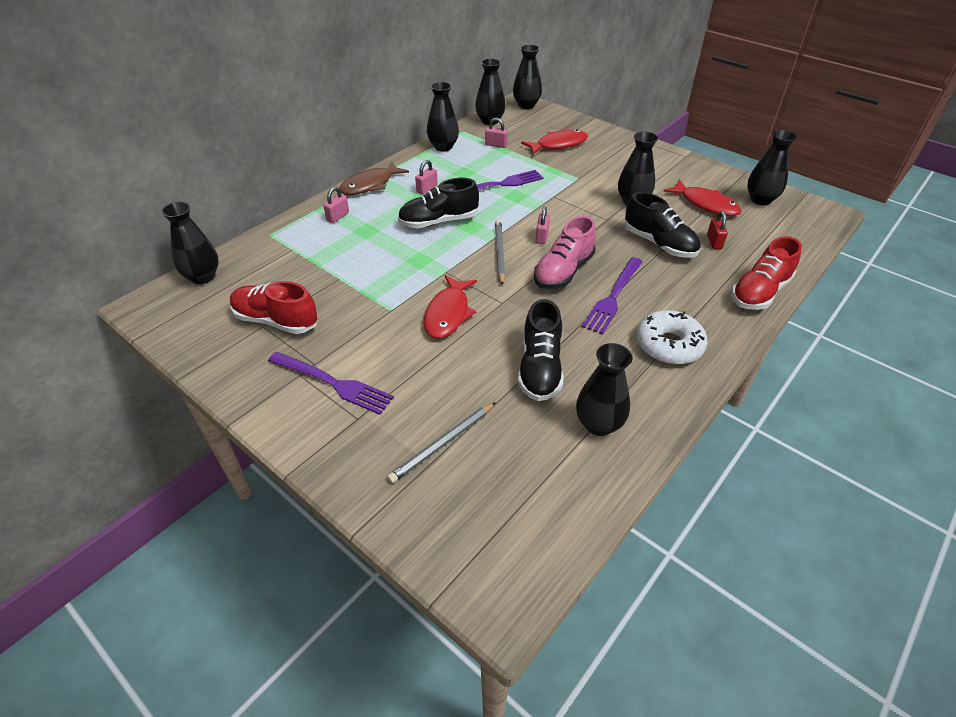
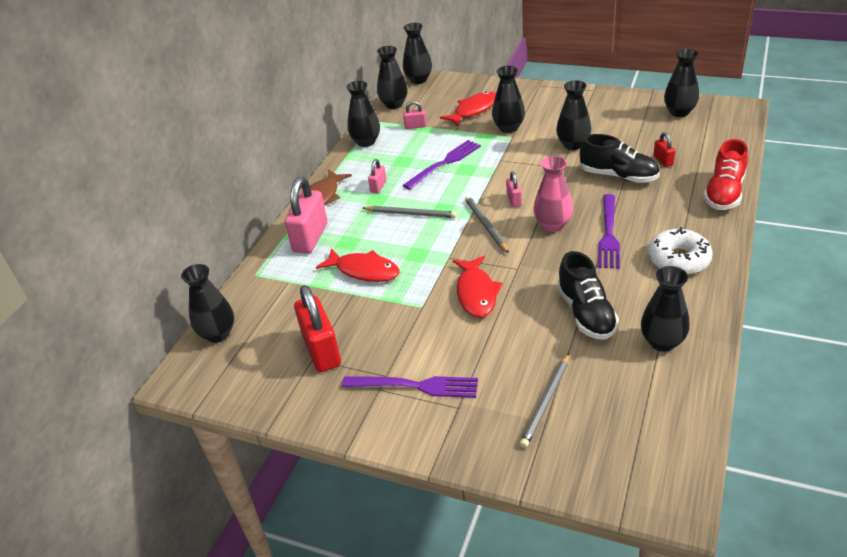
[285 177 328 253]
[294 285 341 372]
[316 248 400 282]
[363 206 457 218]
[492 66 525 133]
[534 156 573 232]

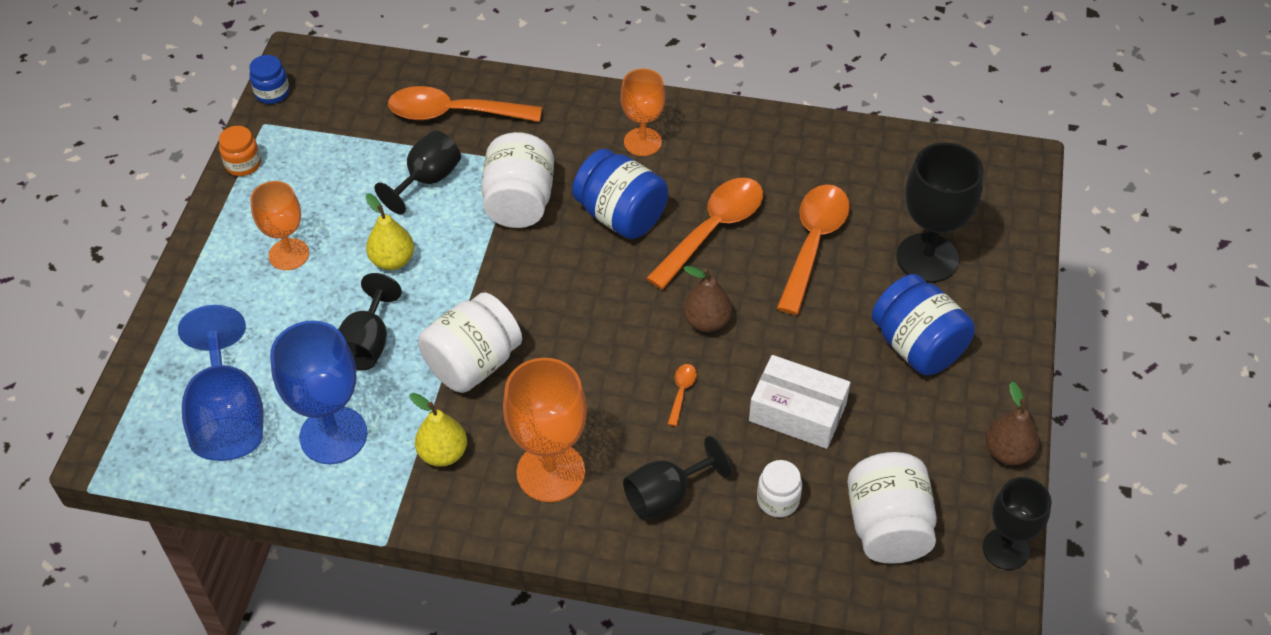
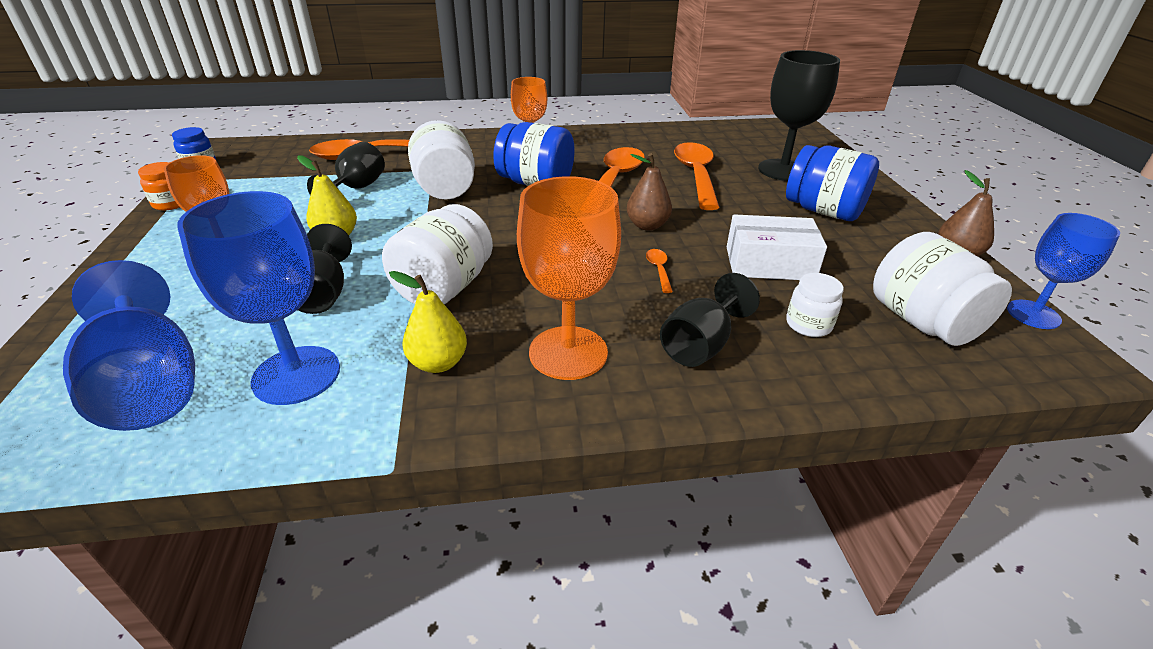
[1007 213 1120 329]

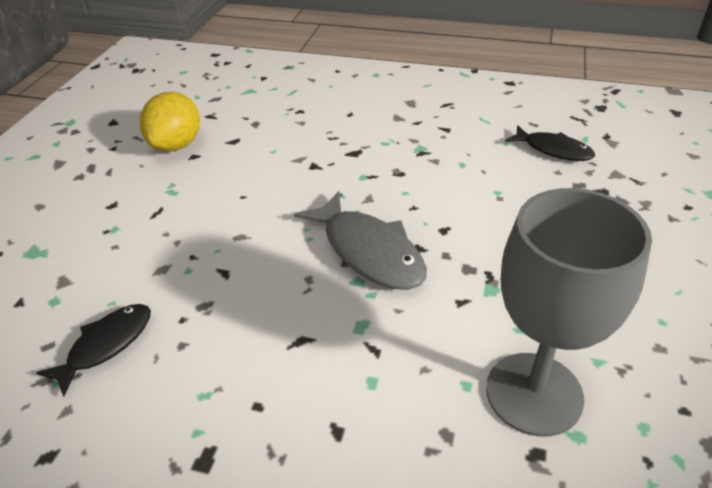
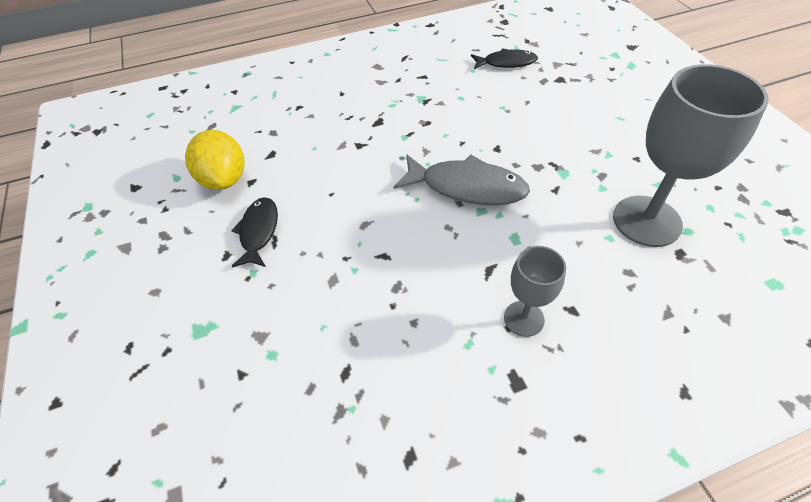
[231 197 278 267]
[504 246 566 337]

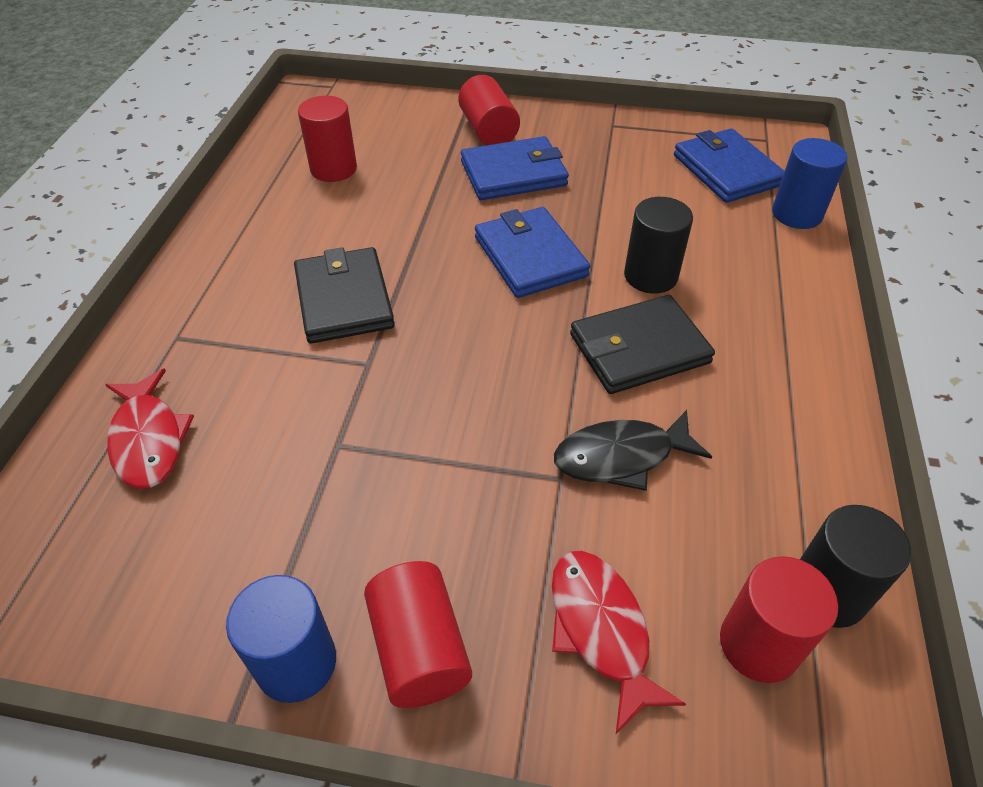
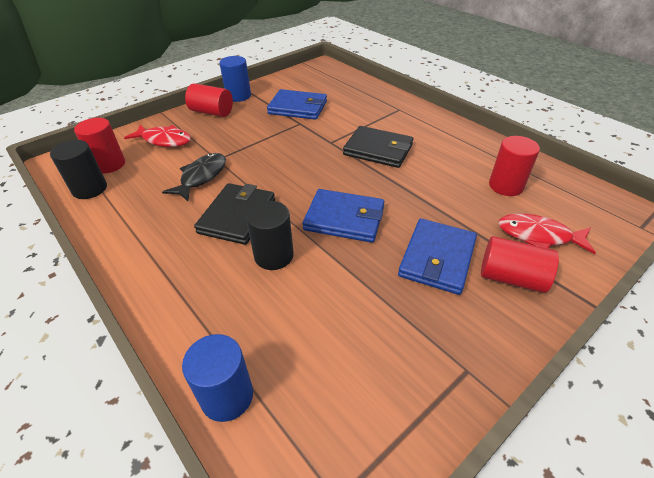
[267 89 327 120]
[498 213 596 254]

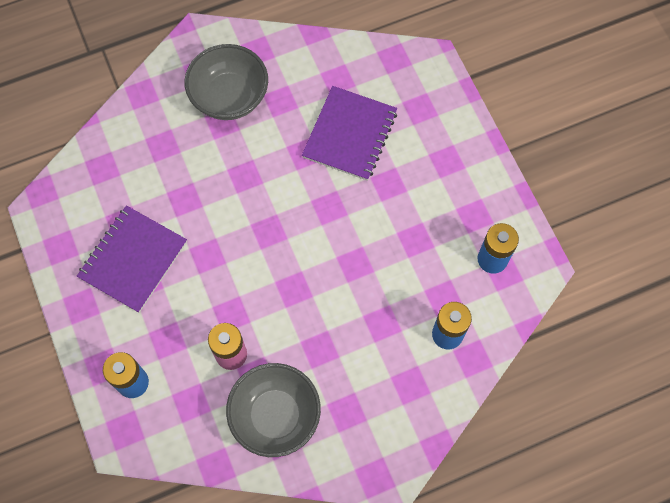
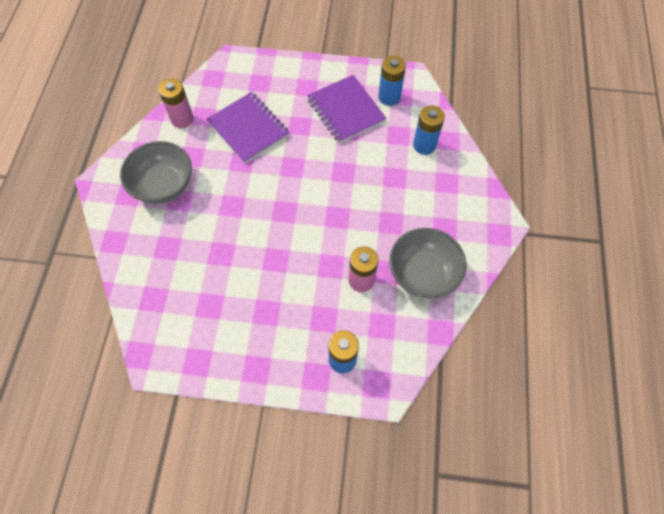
[158 79 194 128]
[307 75 387 143]

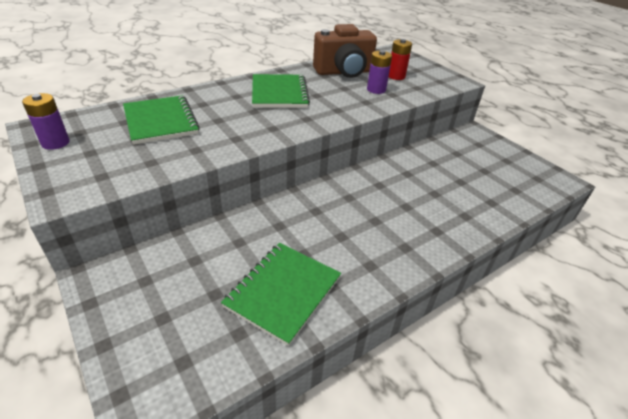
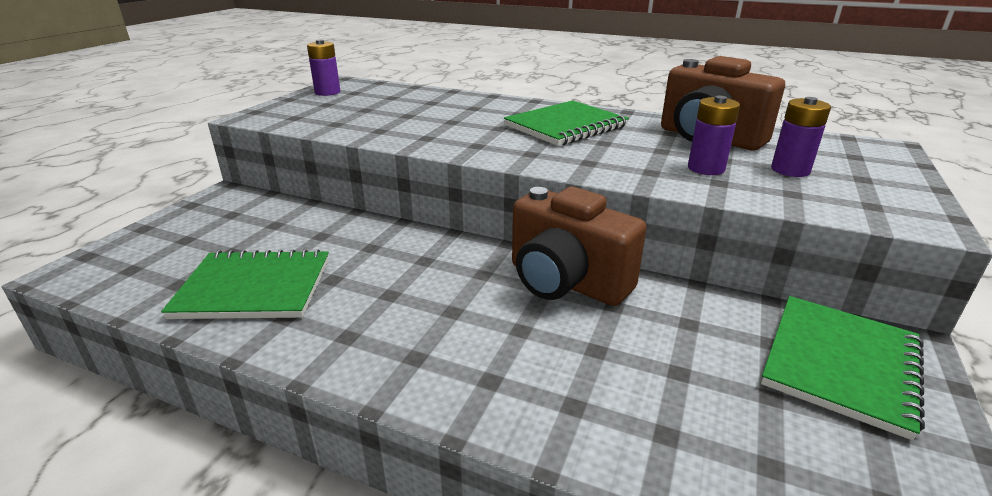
[512 187 646 306]
[761 296 925 440]
[771 97 831 177]

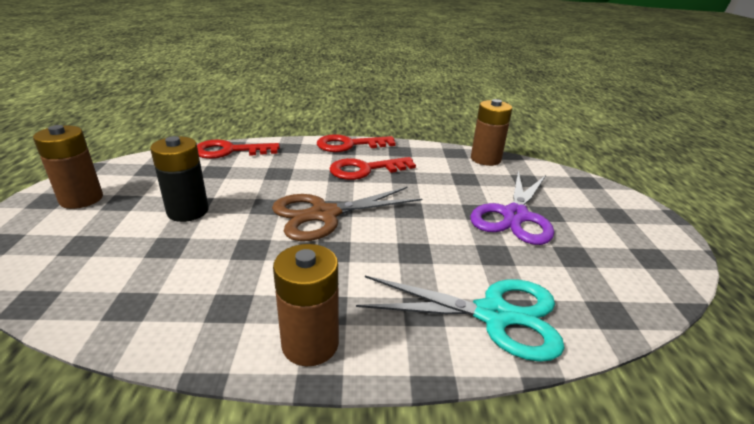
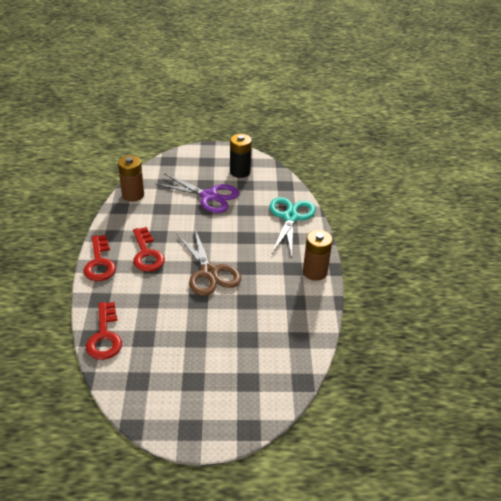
[230 134 252 178]
[33 125 103 209] (first image)

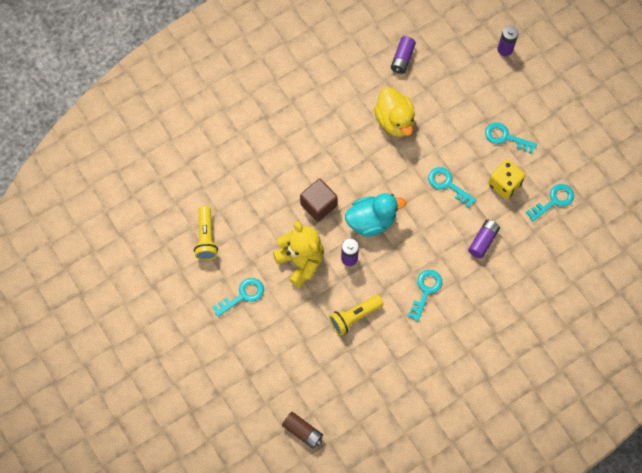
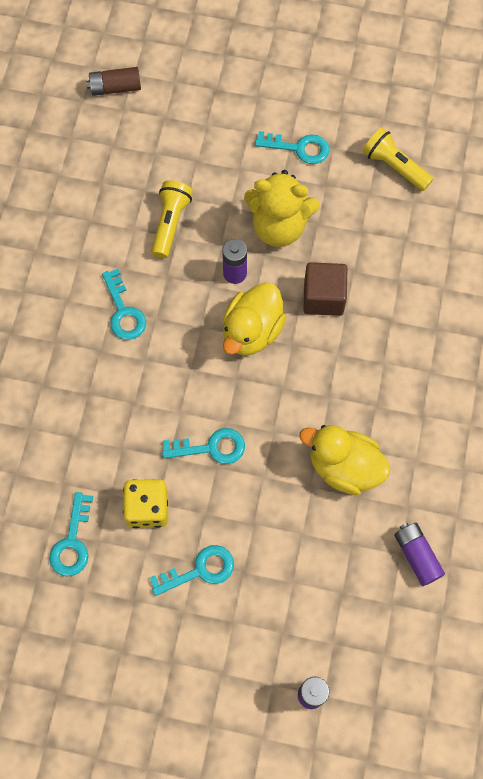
[223 282 286 355]
[255 131 329 164]
[468 220 500 259] (first image)

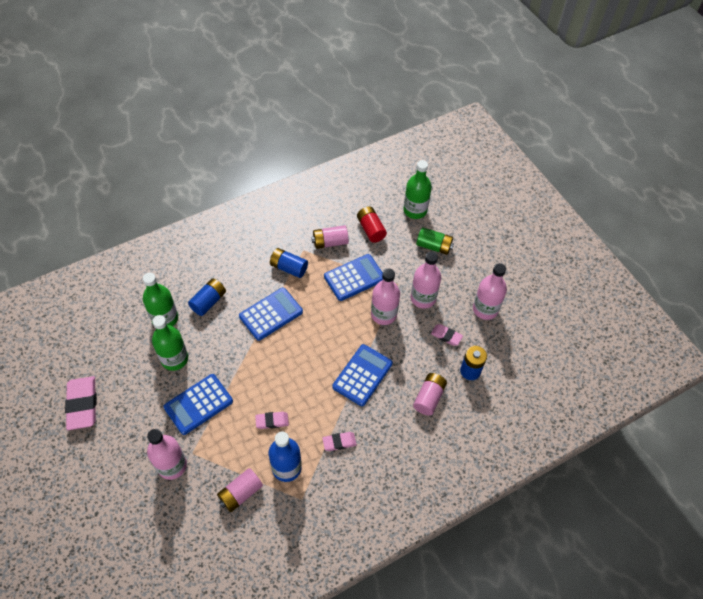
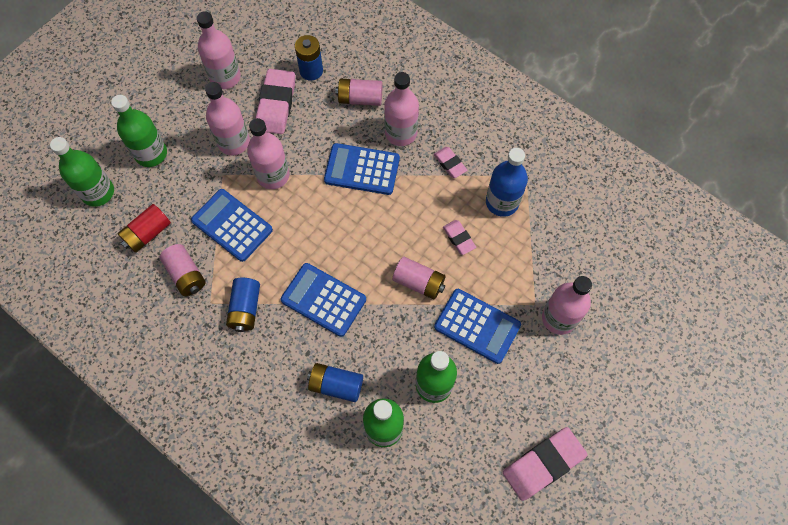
[111 95 167 167]
[256 69 295 134]
[384 72 419 146]
[392 257 446 300]

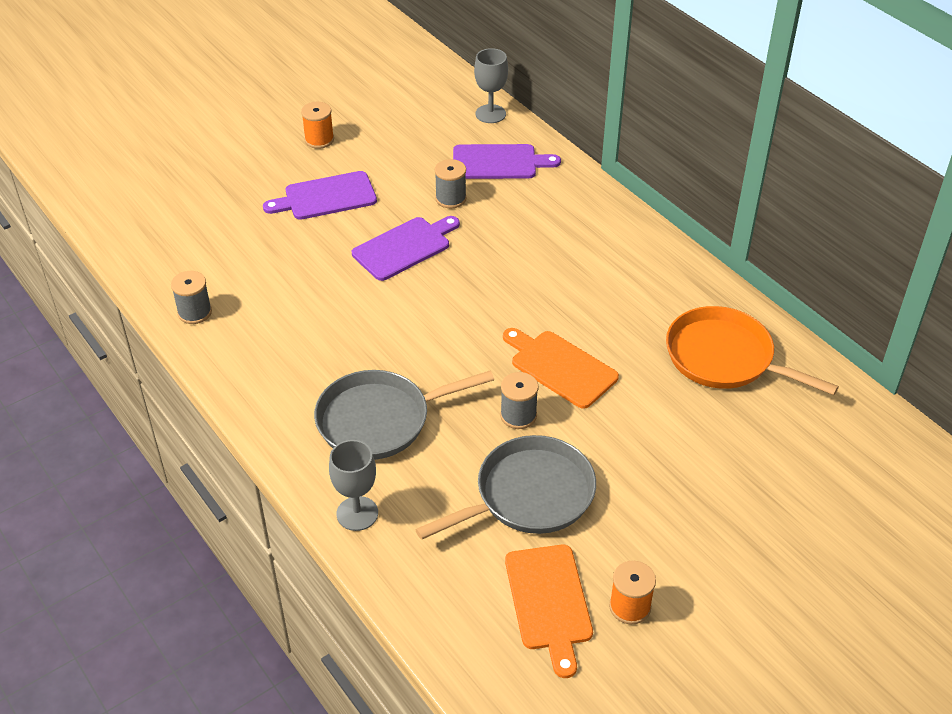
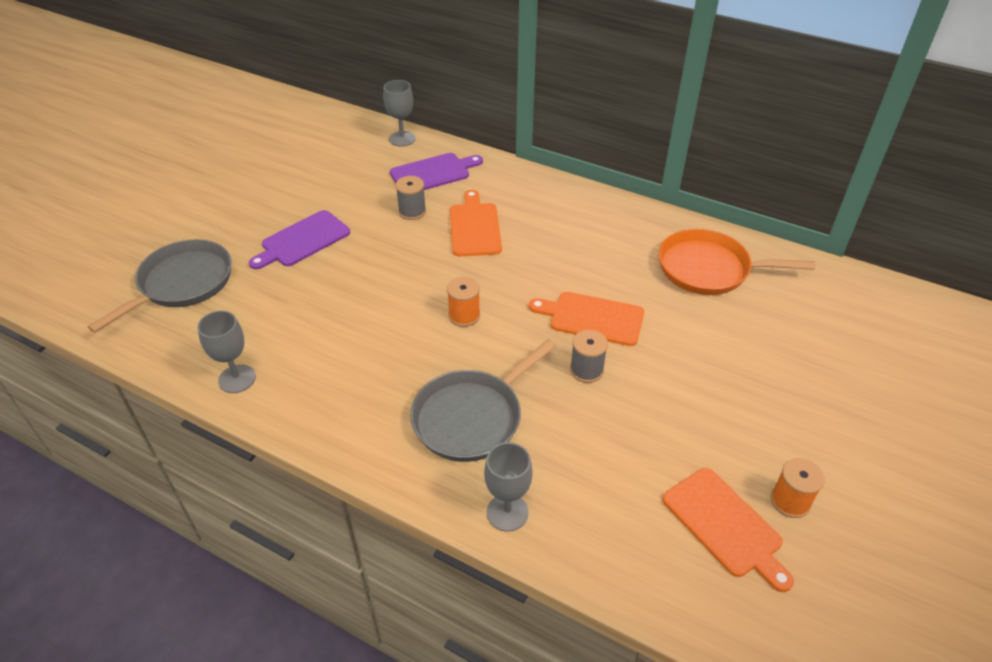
[88 239 232 333]
[197 311 256 393]
[447 277 480 327]
[450 190 502 257]
[352 216 460 281] (first image)

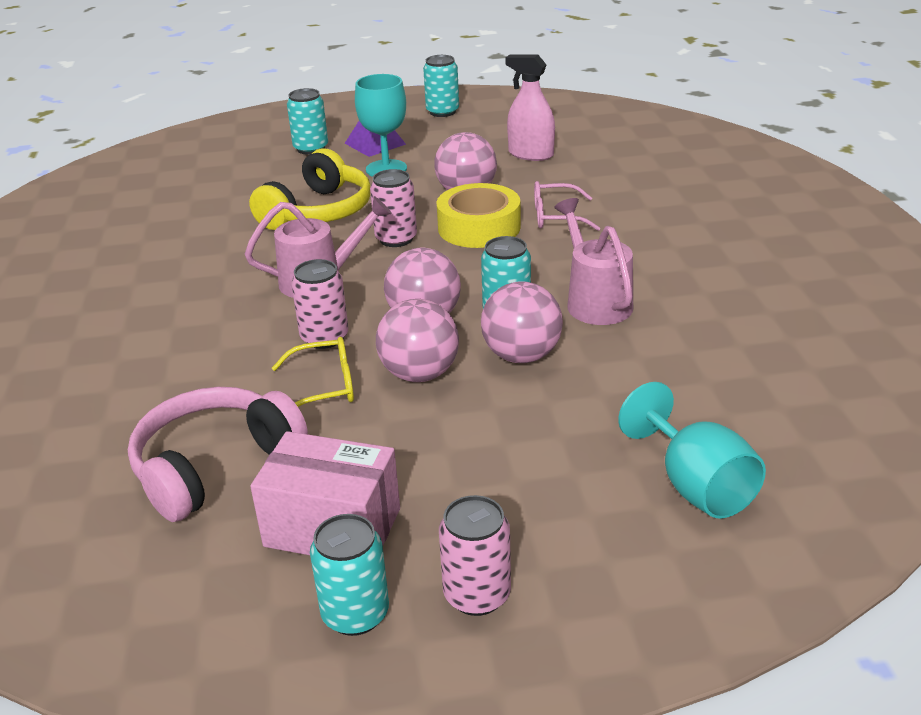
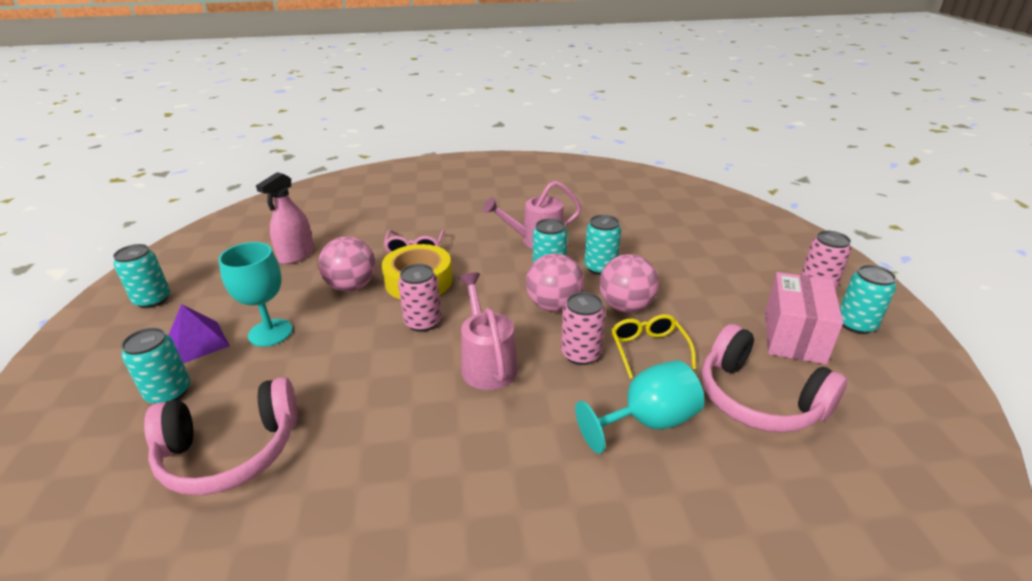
[144 377 298 495]
[575 360 704 454]
[584 215 621 275]
[249 148 371 230] (first image)

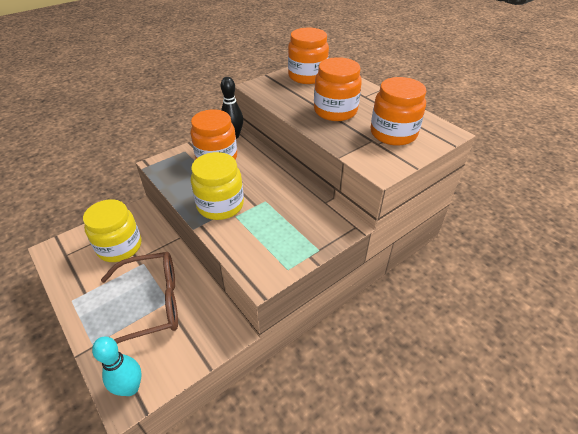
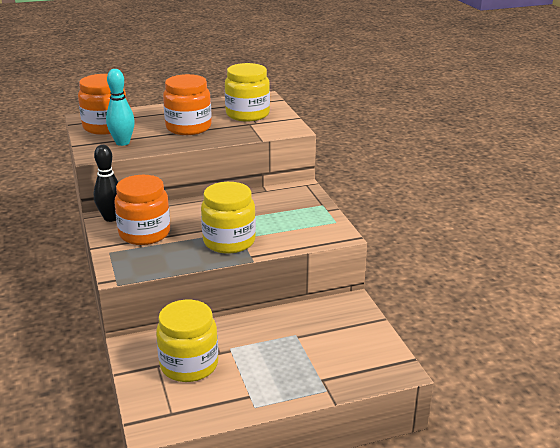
[106 69 135 146]
[225 63 270 122]
[101 252 178 344] (first image)

